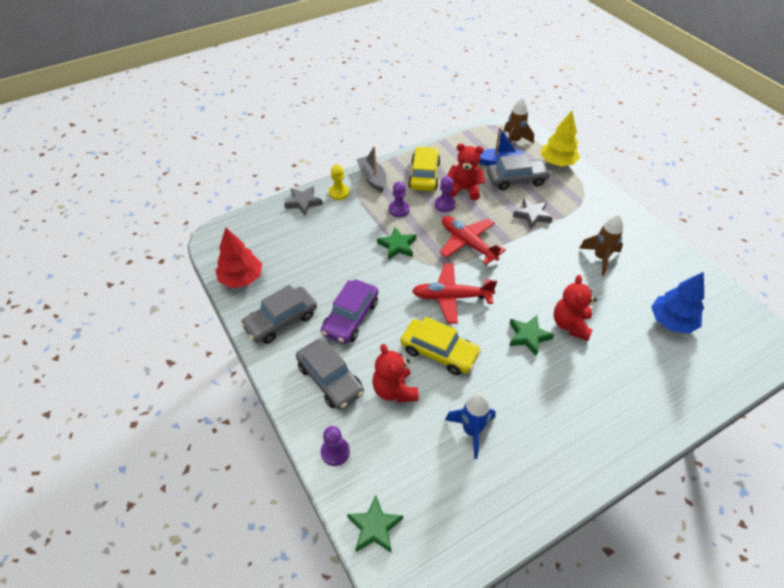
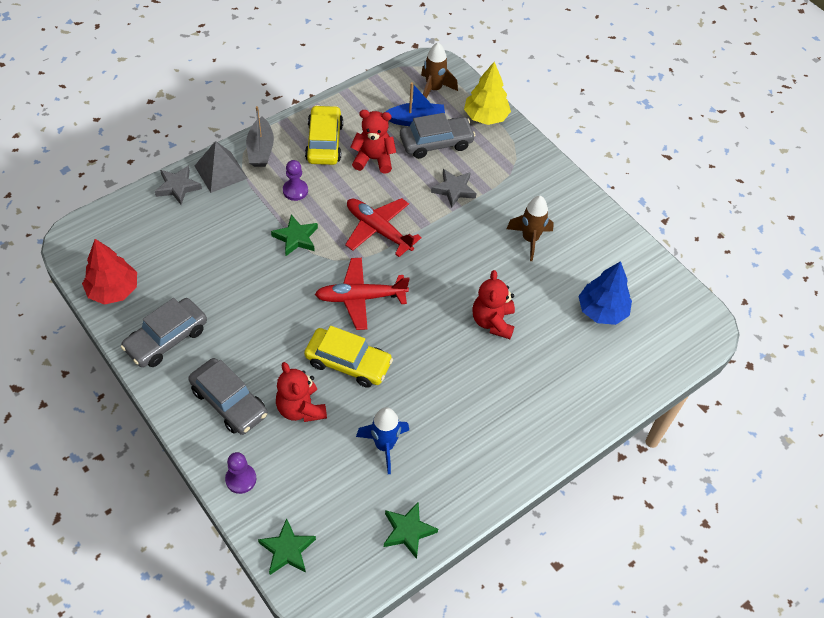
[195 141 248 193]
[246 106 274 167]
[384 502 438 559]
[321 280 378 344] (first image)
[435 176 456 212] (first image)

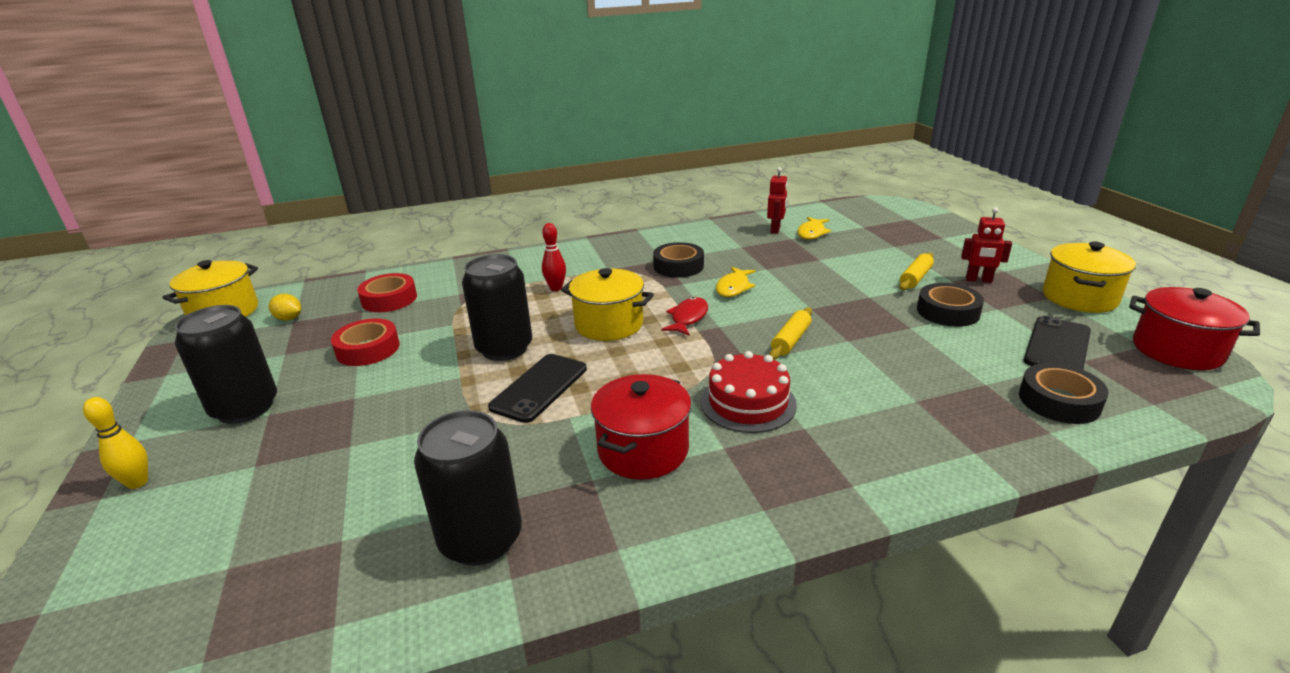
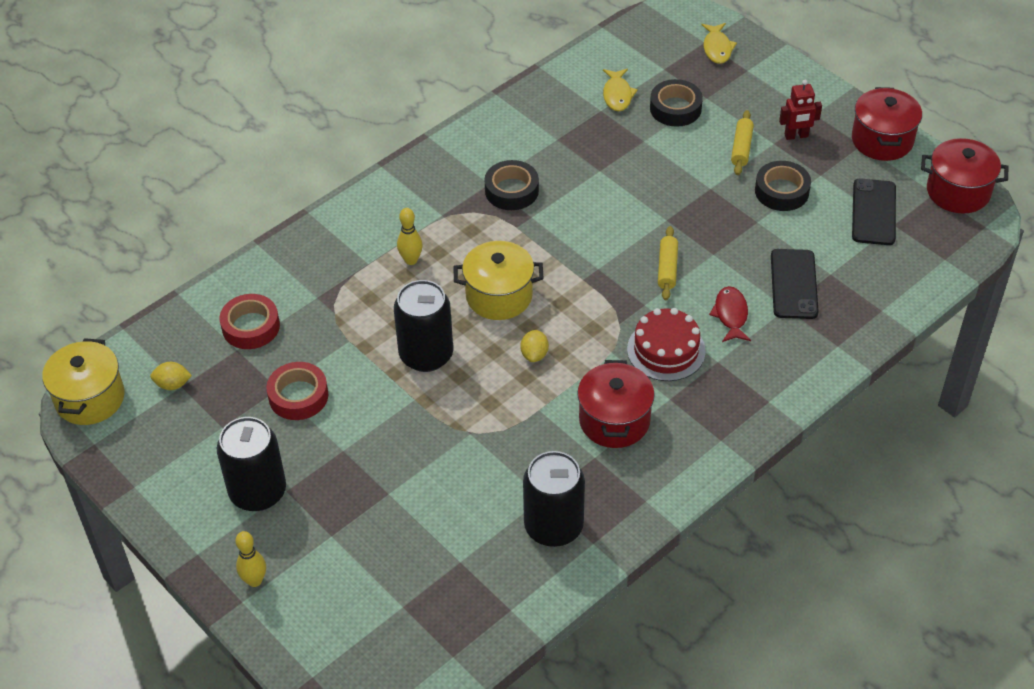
[397 208 423 265]
[520 330 549 362]
[650 79 703 127]
[701 23 737 64]
[709 286 751 342]
[771 249 819 319]
[852 87 922 161]
[767 167 788 234] (first image)

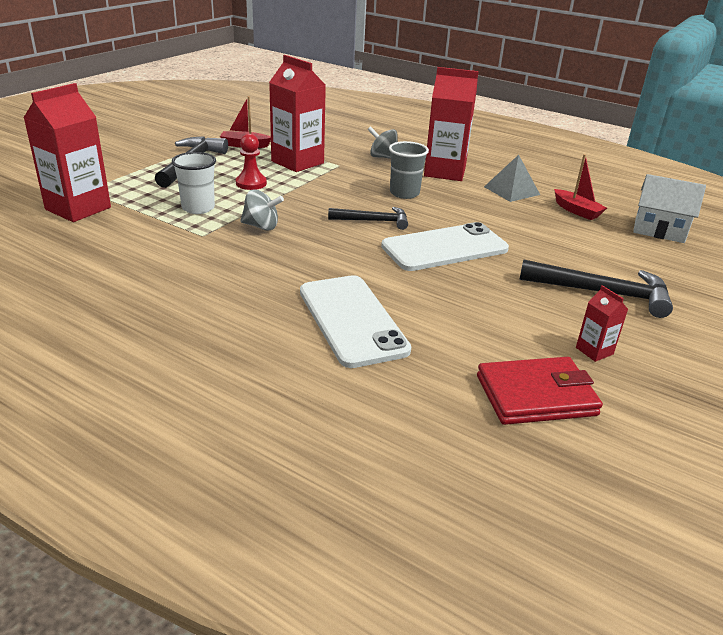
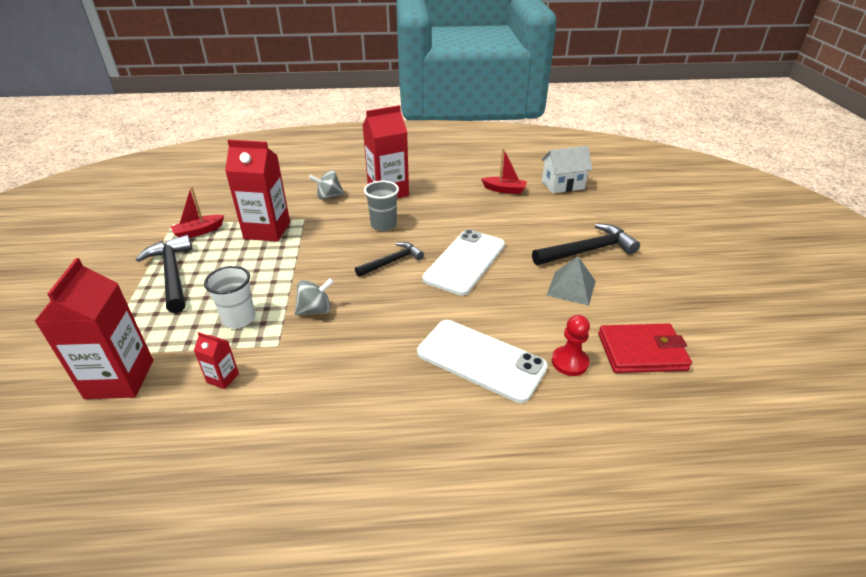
[194 332 239 389]
[547 256 596 306]
[552 315 590 376]
[598 323 692 373]

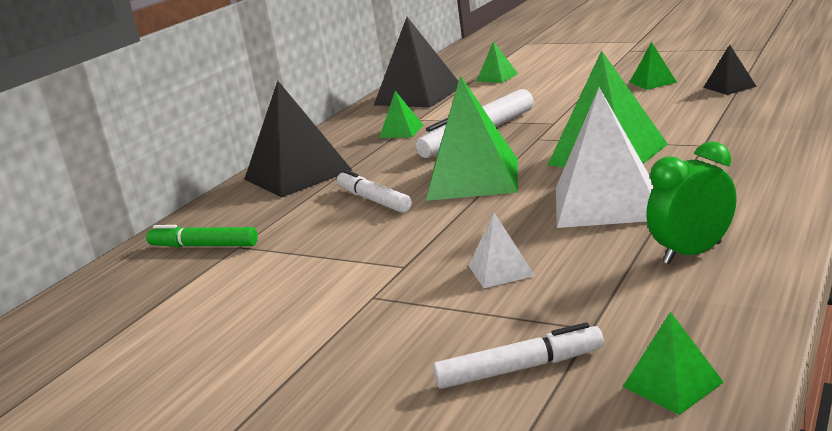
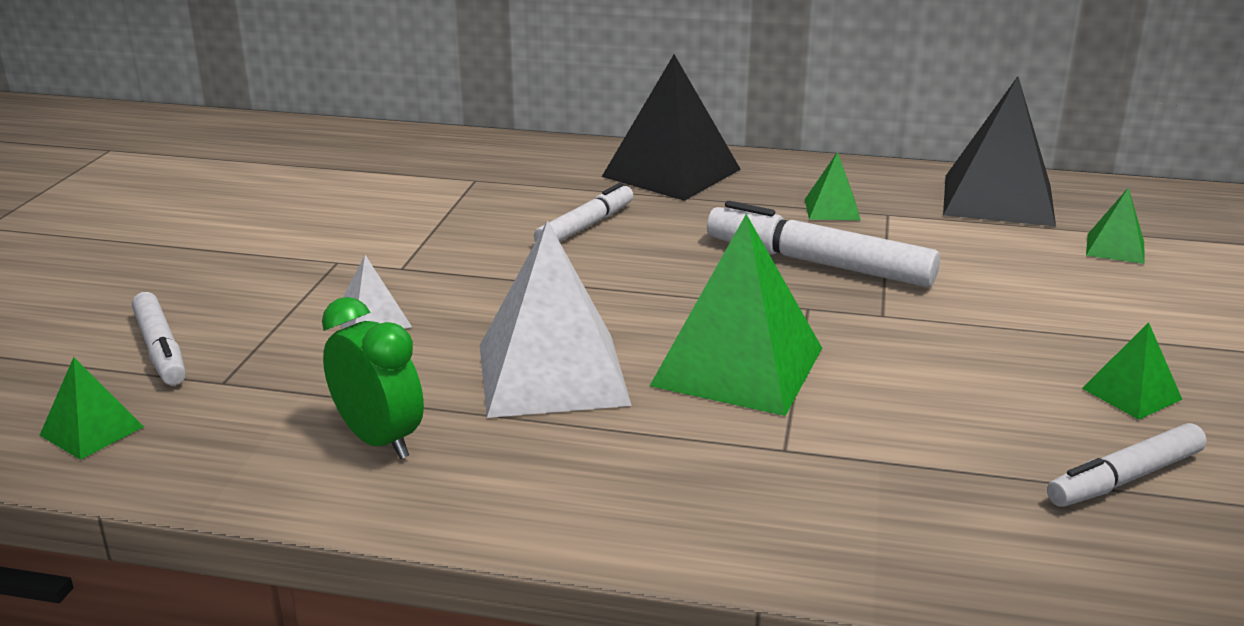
[1047 423 1207 507]
[146 225 258 247] (first image)
[426 75 518 201] (first image)

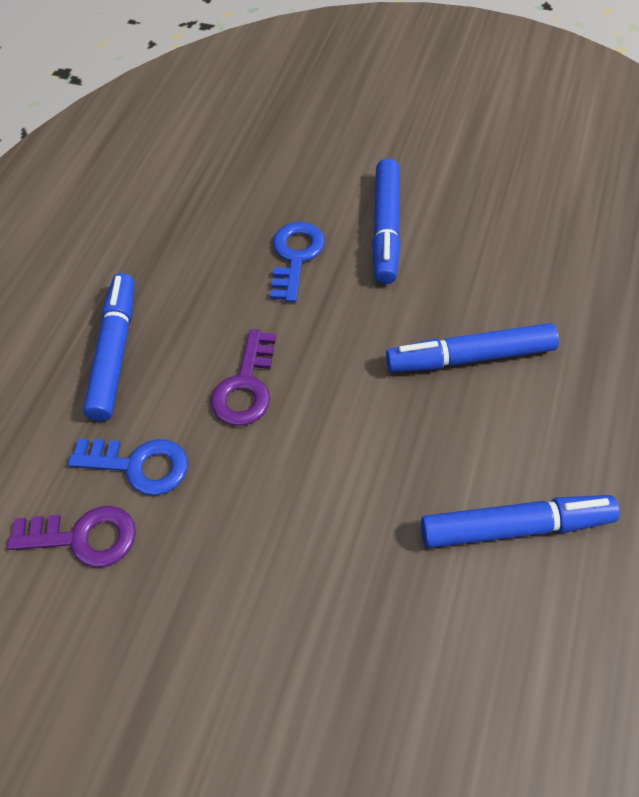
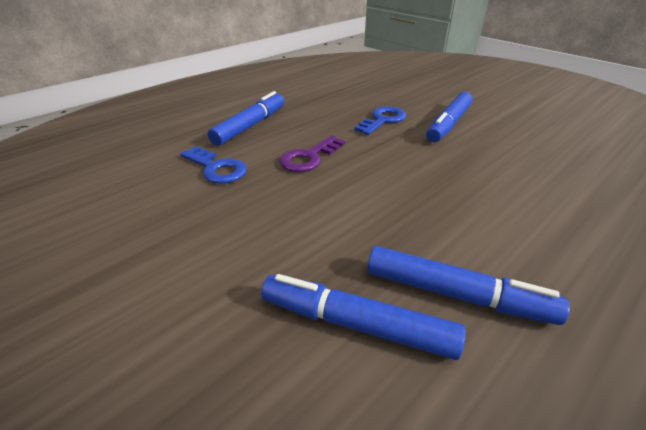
[261 274 466 360]
[7 506 136 568] (first image)

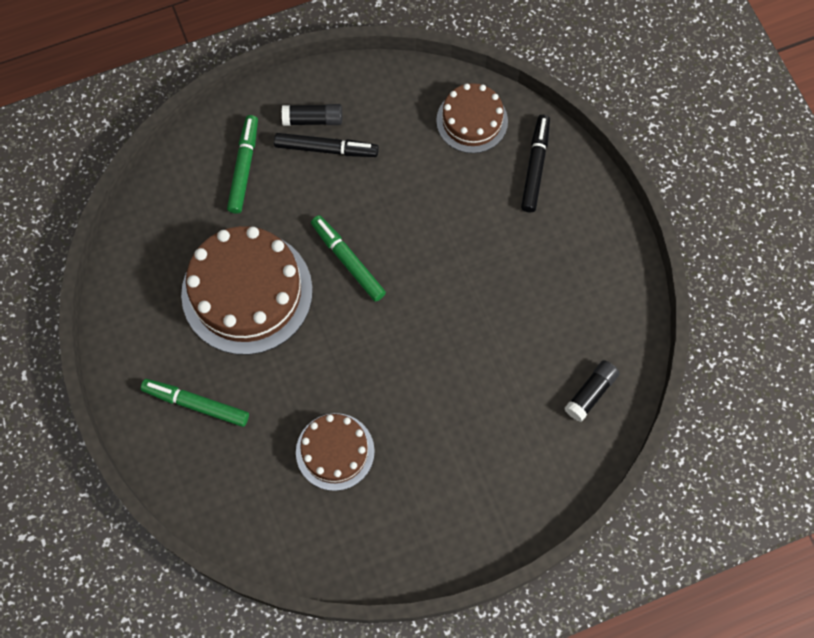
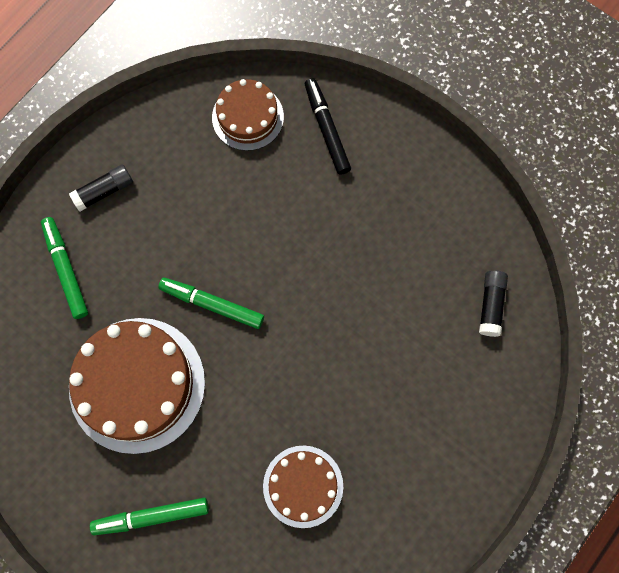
[274 133 379 157] (first image)

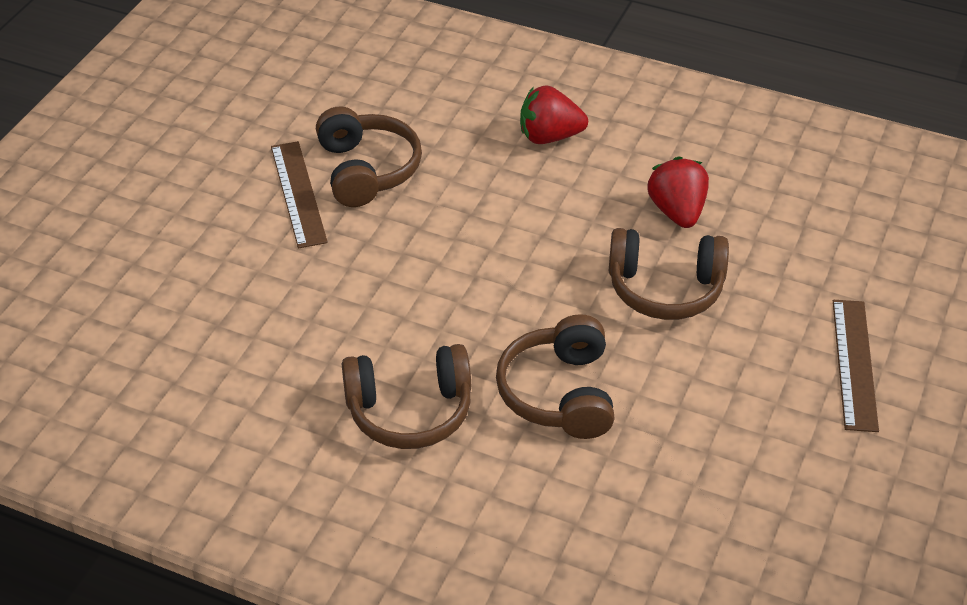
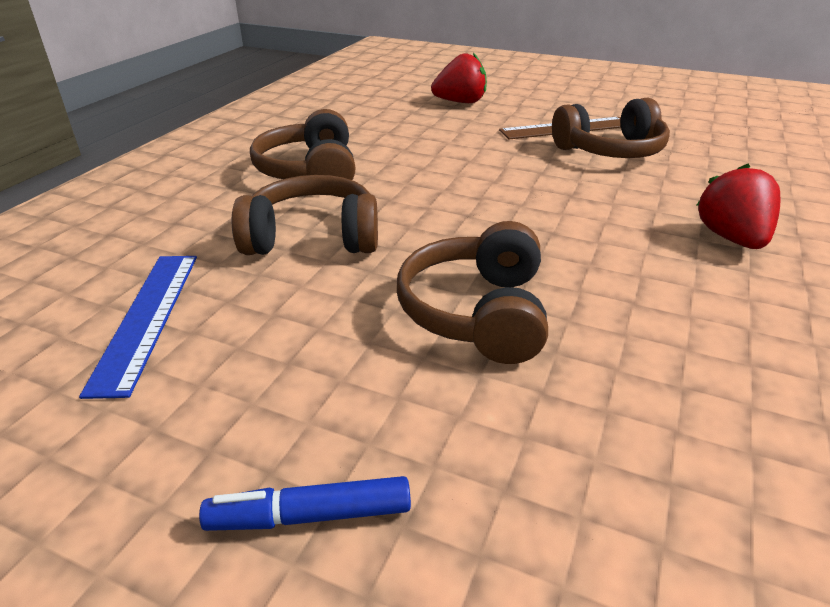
[79 256 197 399]
[199 476 411 531]
[431 53 487 103]

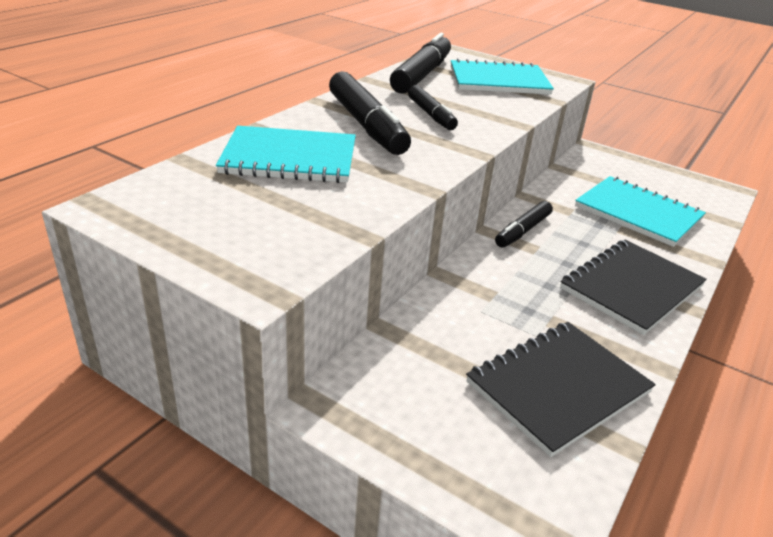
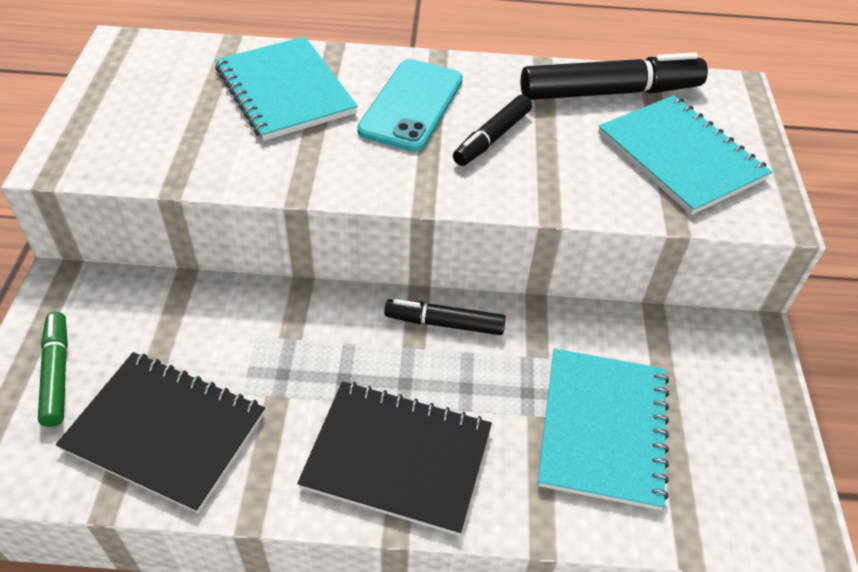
[38 312 68 427]
[357 59 463 152]

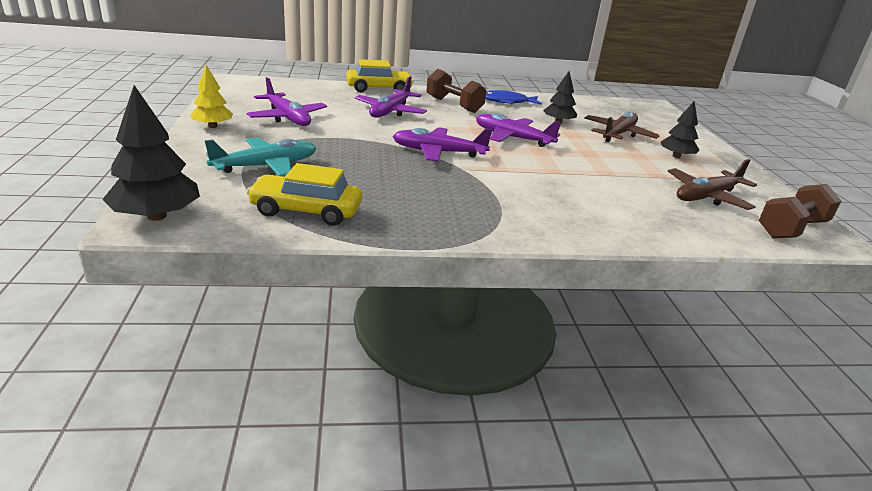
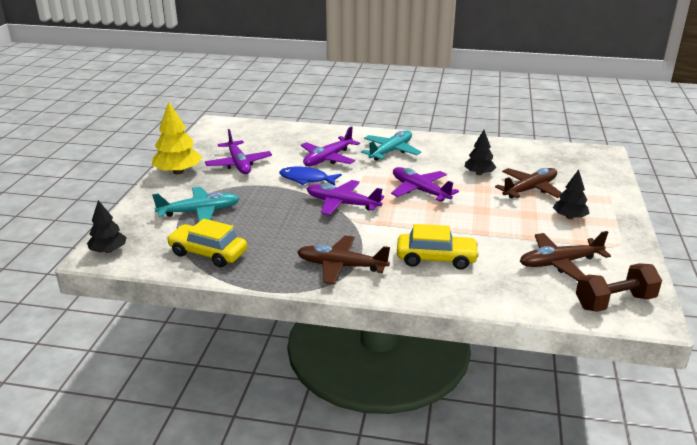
[87 200 127 253]
[152 101 202 174]
[279 167 342 186]
[297 235 390 284]
[361 131 421 161]
[397 224 479 270]

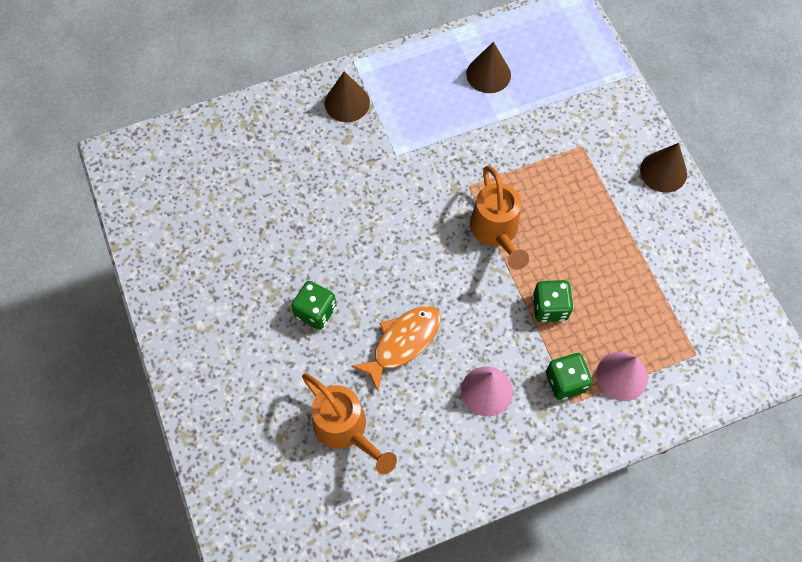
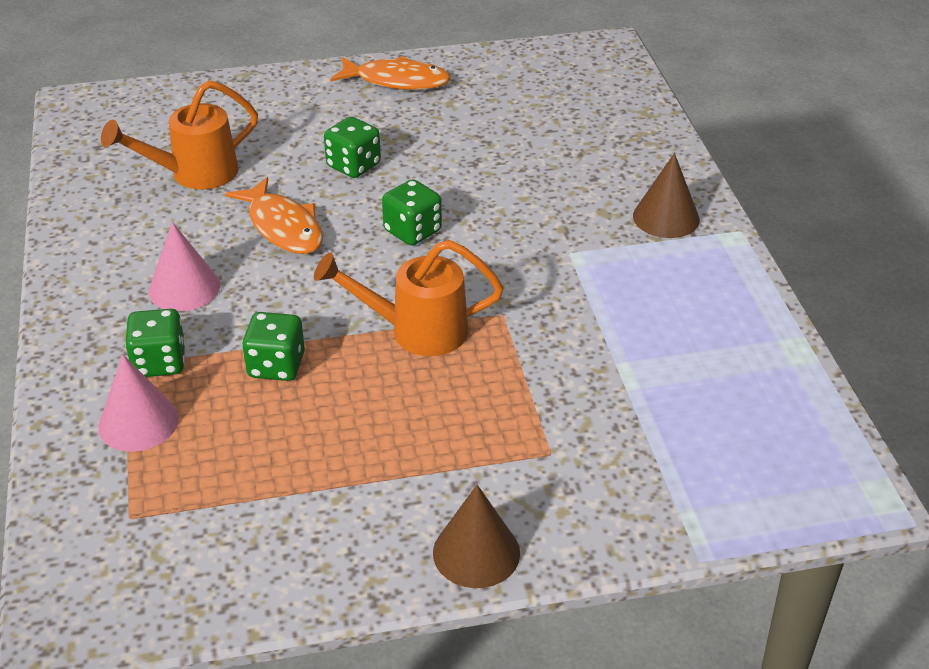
[330 56 450 90]
[382 179 442 246]
[466 42 511 93] (first image)

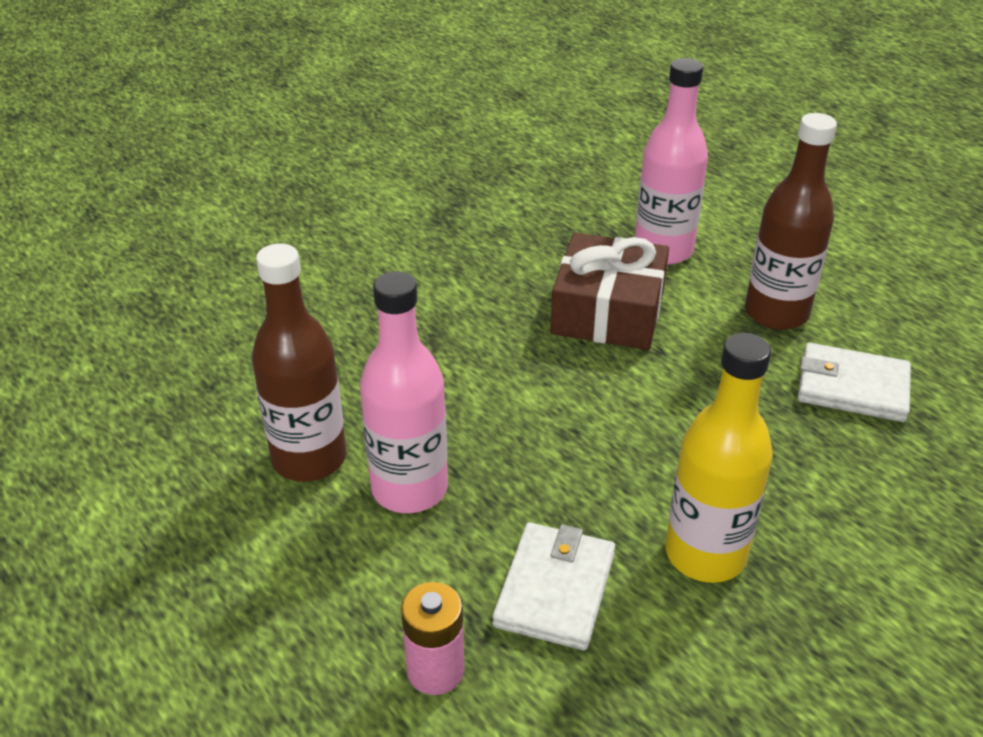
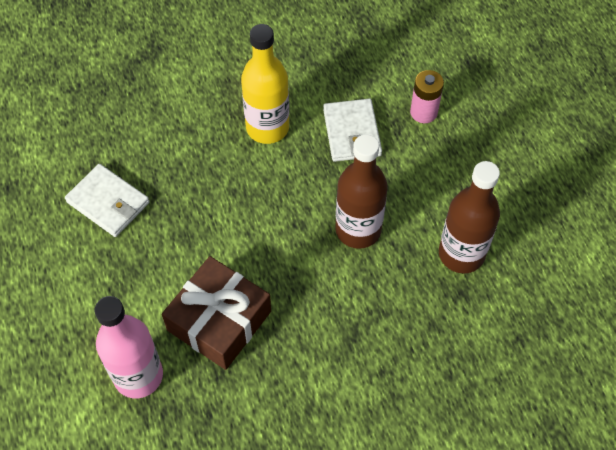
[323 98 382 162]
[335 135 388 249]
[360 271 448 513] (first image)

